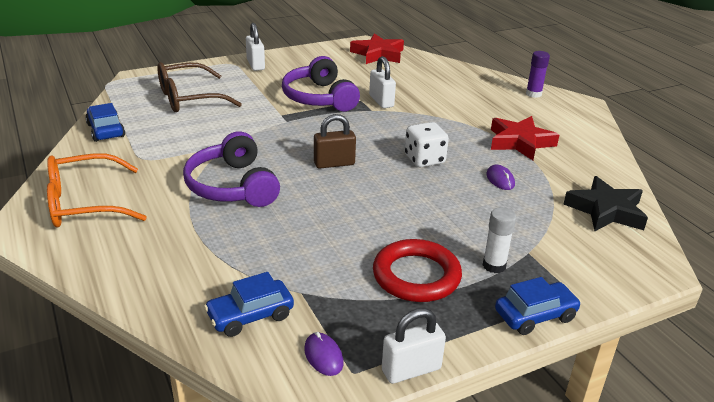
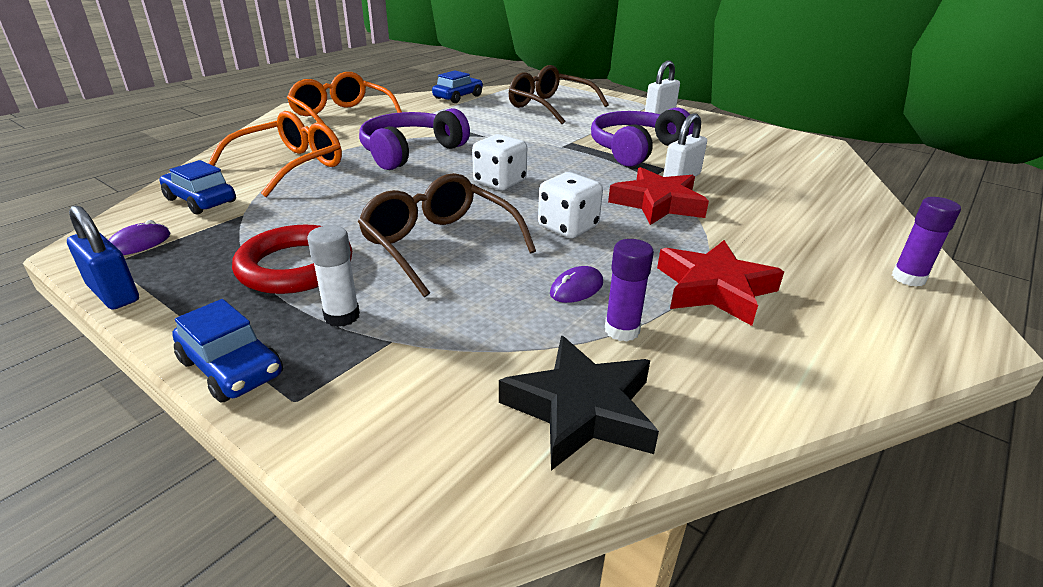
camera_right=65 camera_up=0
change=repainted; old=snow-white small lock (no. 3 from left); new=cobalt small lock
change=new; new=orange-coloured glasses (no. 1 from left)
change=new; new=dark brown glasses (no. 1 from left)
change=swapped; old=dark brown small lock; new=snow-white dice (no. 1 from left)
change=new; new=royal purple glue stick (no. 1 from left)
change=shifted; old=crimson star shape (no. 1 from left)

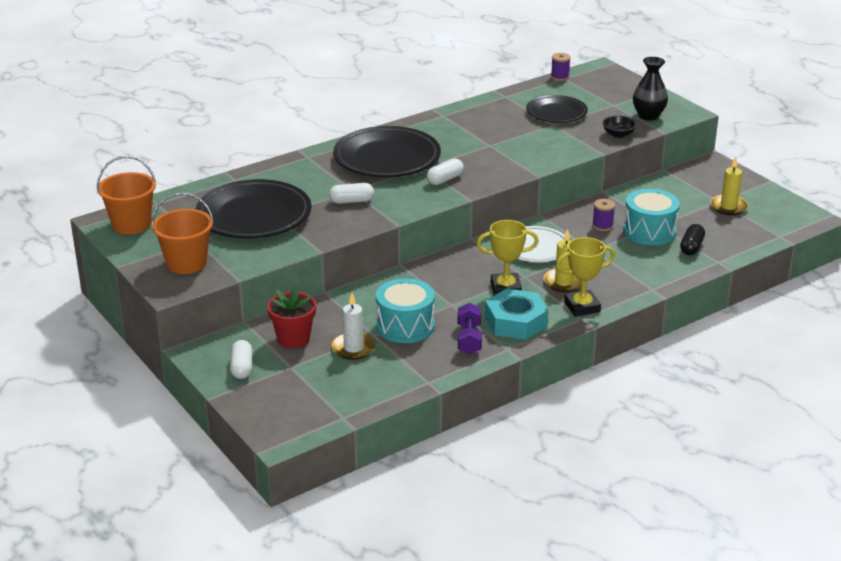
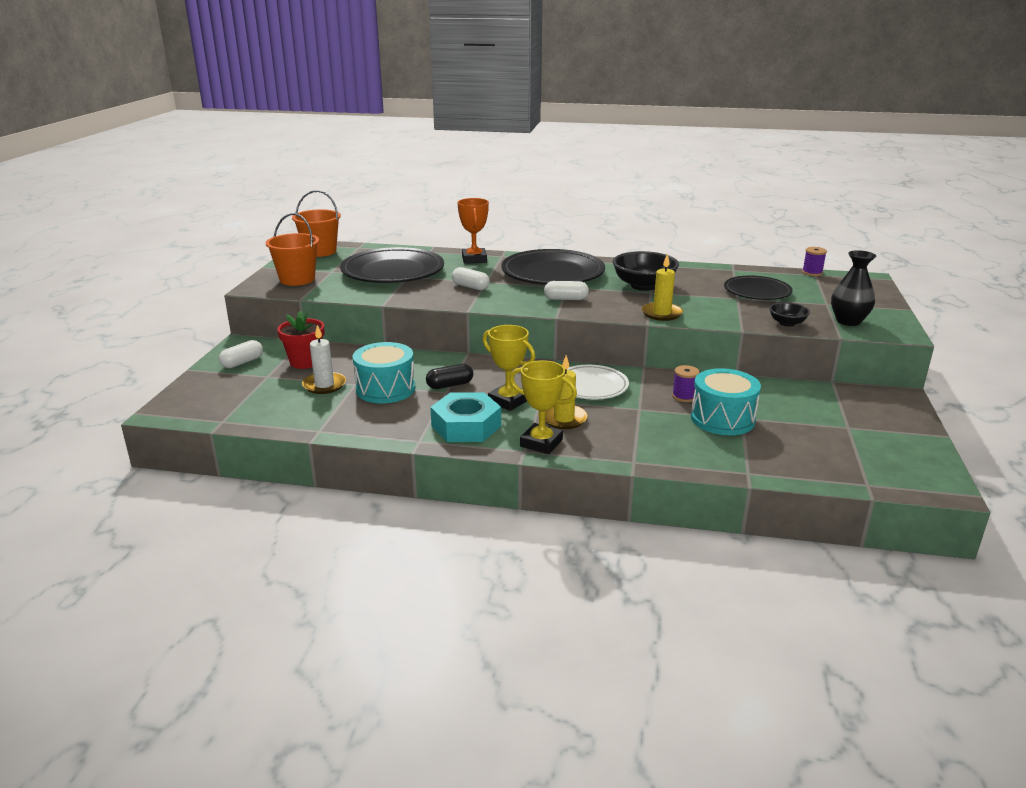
camera_right=45 camera_up=-5
change=shifted; old=black pill
change=new; new=orange-coloured trophy
change=new; new=black deep dish (no. 1 from left)
change=shifted; old=bright yellow wax candle (no. 2 from left)
change=gone; old=royal purple hand weight

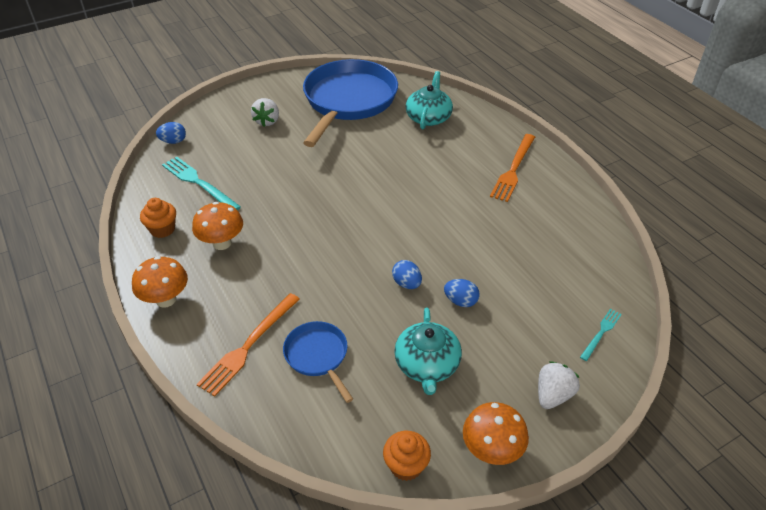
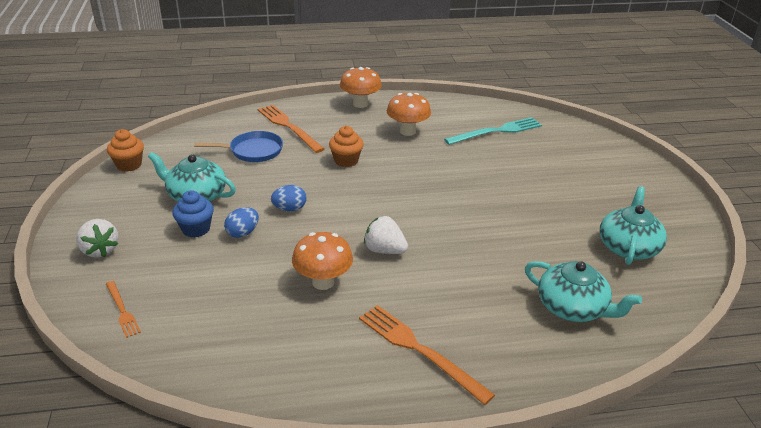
camera_right=110 camera_up=-10
change=repainted; old=teal fork (no. 2 from left); new=orange-coloured fork (no. 1 from left)
change=new; new=cobalt fairy cake
change=shifted; old=orange-coloured fungus (no. 3 from left in the first image); new=orange-coloured fungus (no. 1 from left)
change=shifted; old=orange-coloured fairy cake (no. 1 from left in the first image); new=orange-coloured fairy cake (no. 2 from left)
change=shifted; old=snow-white berry (no. 1 from left in the first image); new=snow-white berry (no. 2 from left)
change=swapped; old=cobalt skillet (no. 2 from left); new=teal teapot (no. 3 from left)
change=gone; old=cobalt egg (no. 1 from left)

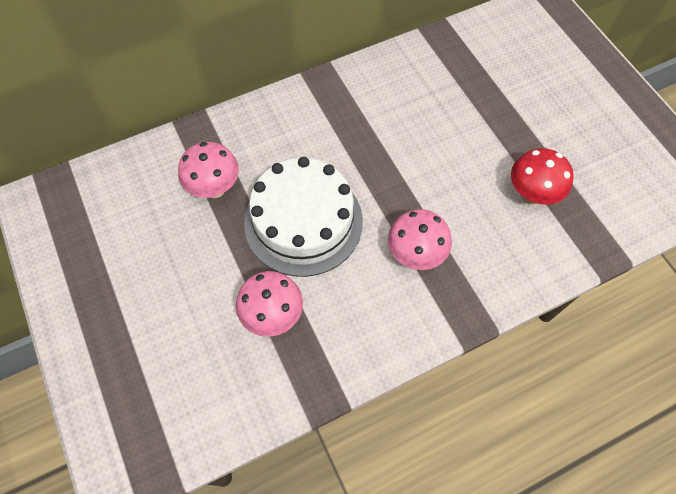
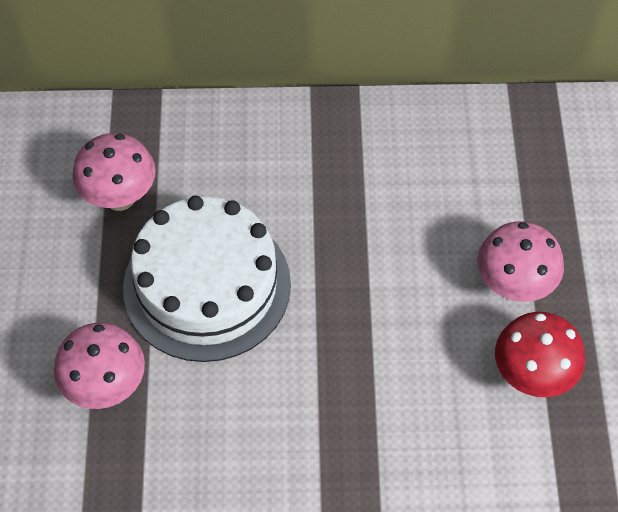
camera_right=25 camera_up=-5
change=shifted; old=rosy fungus (no. 3 from left)

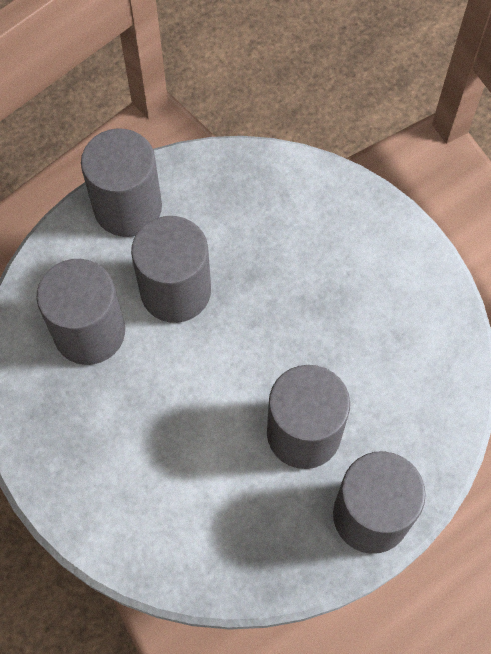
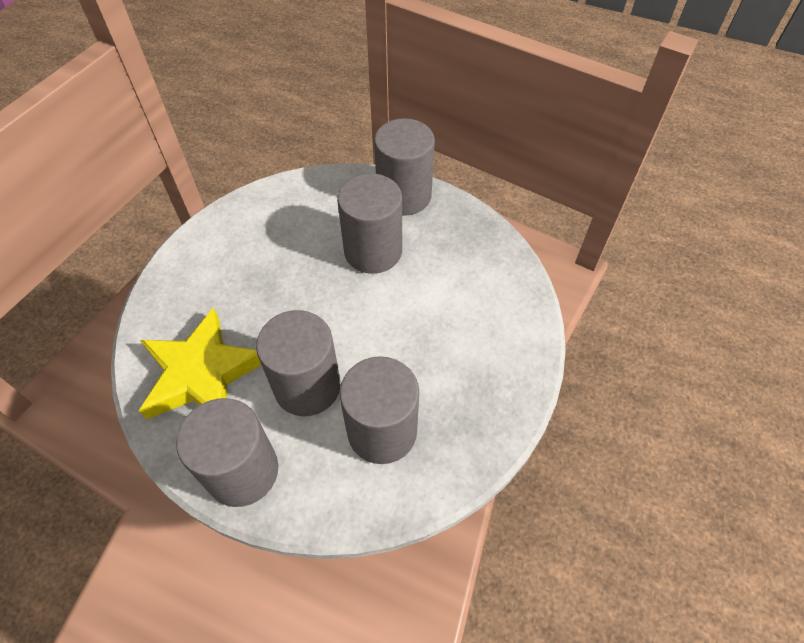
camera_right=-120 camera_up=-10
change=new; new=bright yellow star shape

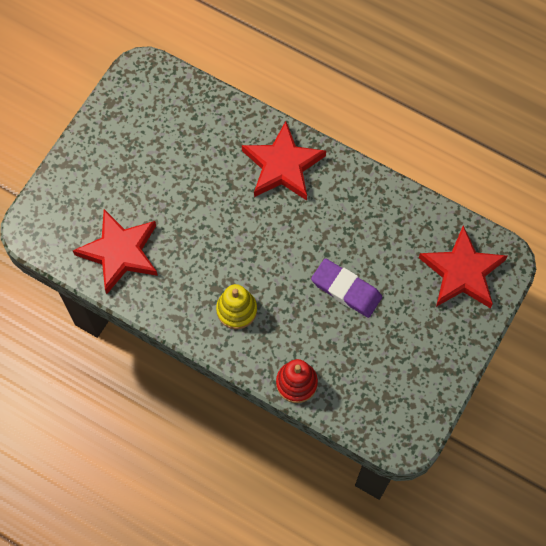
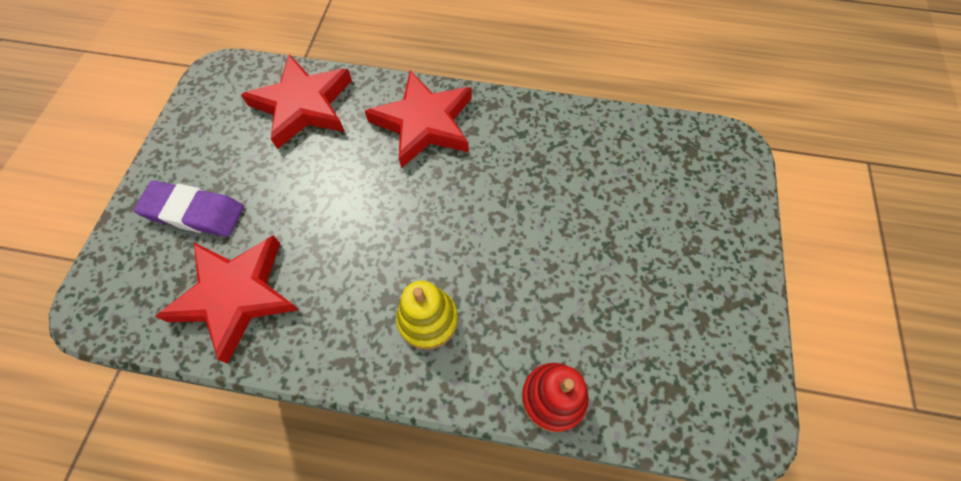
camera_right=-20 camera_up=-5
change=shifted; old=royal purple pencil eraser
change=shifted; old=crimson star shape (no. 3 from left in the first image); new=crimson star shape (no. 2 from left)

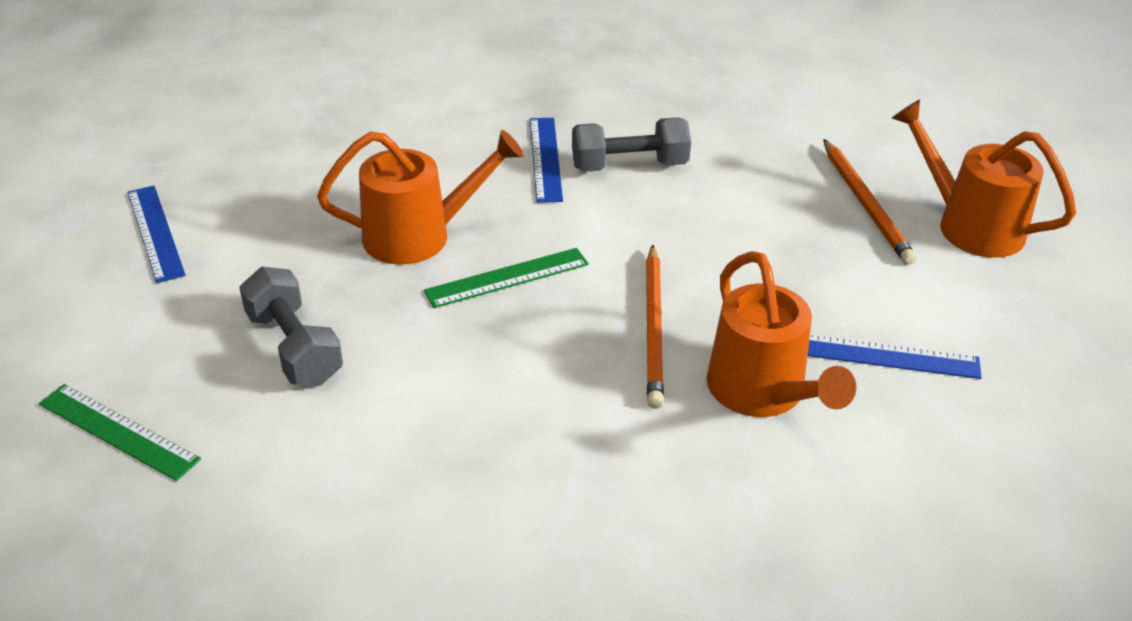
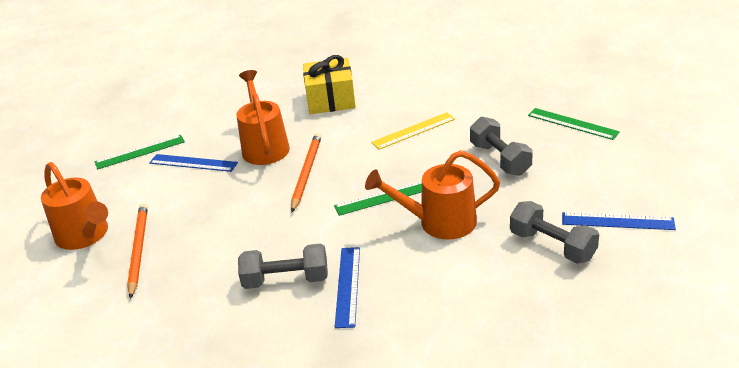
camera_right=-170 camera_up=-5
change=new; new=leaf-green measuring stick (no. 1 from left)
change=new; new=bright yellow present
change=new; new=bright yellow measuring stick
change=new; new=ash-grey hand weight (no. 3 from left)
change=rotated; old=cobalt measuring stick (no. 1 from left in the first image); degrees=-60

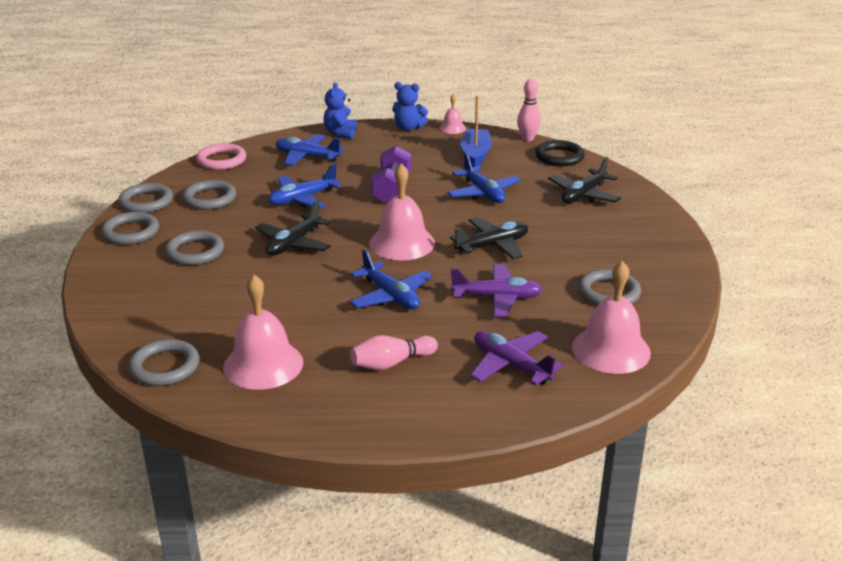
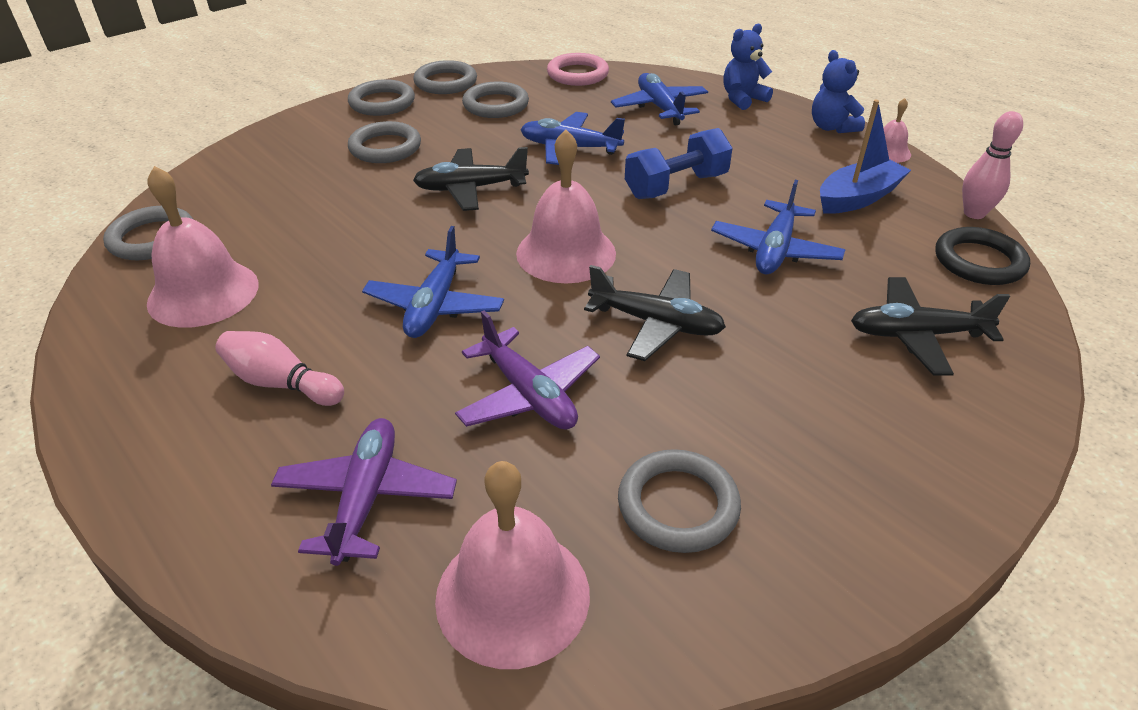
camera_right=50 camera_up=10
change=repainted; old=royal purple hand weight; new=cobalt hand weight

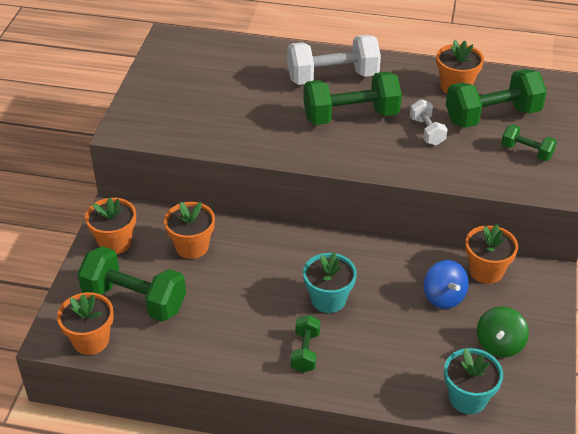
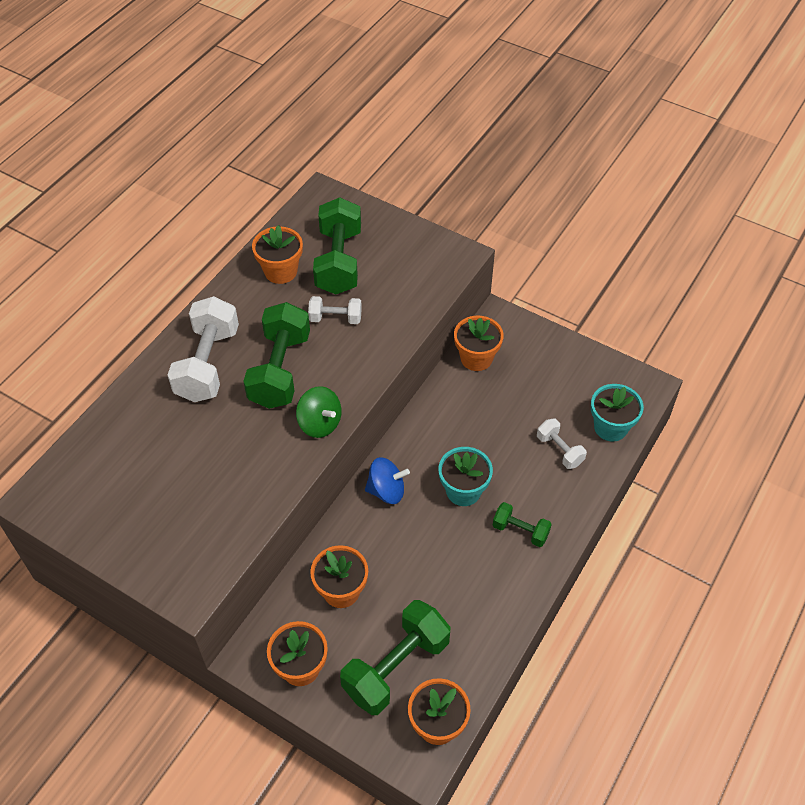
camera_right=-70 camera_up=10
change=shifted; old=leaf-green whirligig
change=shifted; old=cobalt whirligig
change=new; new=snow-white hand weight (no. 3 from left)
change=gone; old=leaf-green hand weight (no. 5 from left)

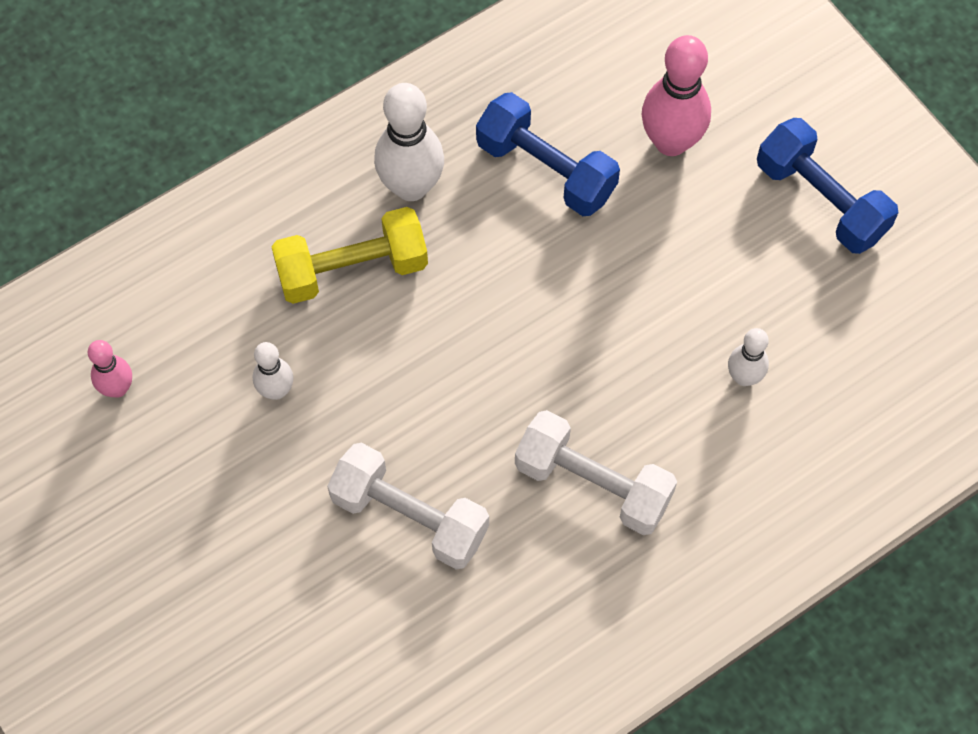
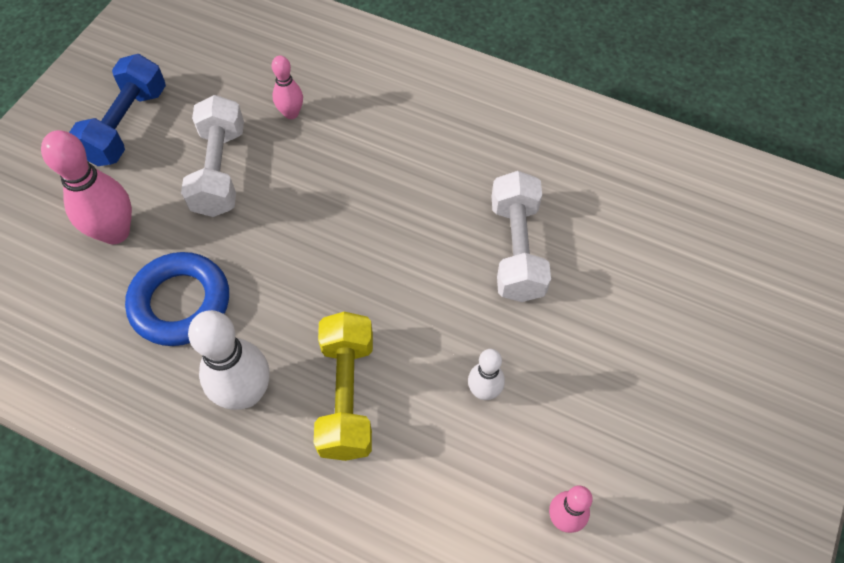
camera_right=-120 camera_up=-5
change=swapped; old=cobalt hand weight (no. 1 from left); new=cobalt torus
change=shifted; old=snow-white hand weight (no. 2 from left in the first image); new=snow-white hand weight (no. 1 from left)
change=repainted; old=snow-white bowling pin (no. 3 from left); new=rosy bowling pin (no. 2 from left)
change=rotated; old=bright yellow hand weight; degrees=45

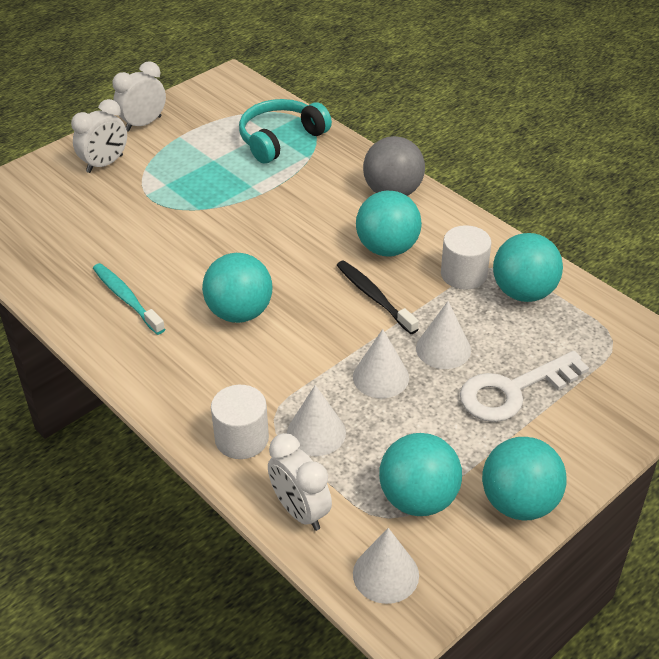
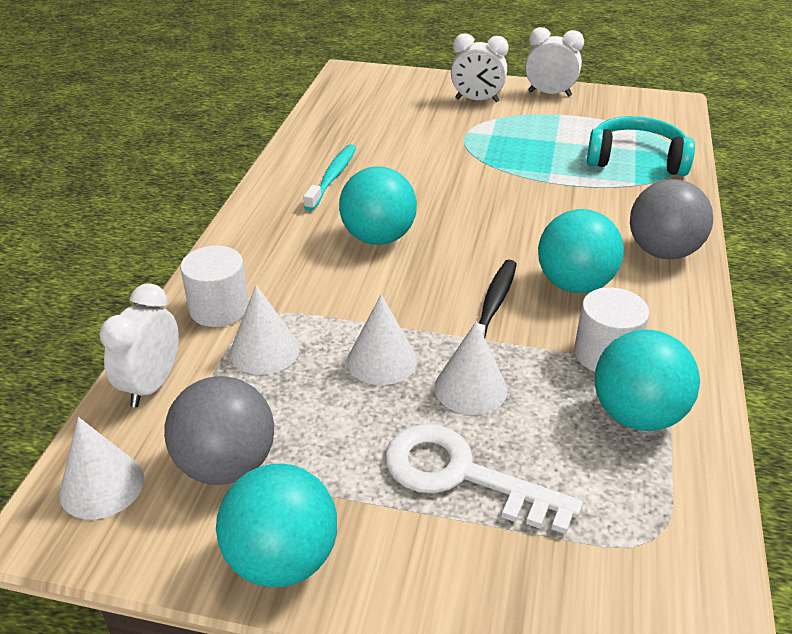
camera_right=55 camera_up=-5
change=repainted; old=teal sphere (no. 3 from left); new=ash-grey sphere (no. 1 from left)

